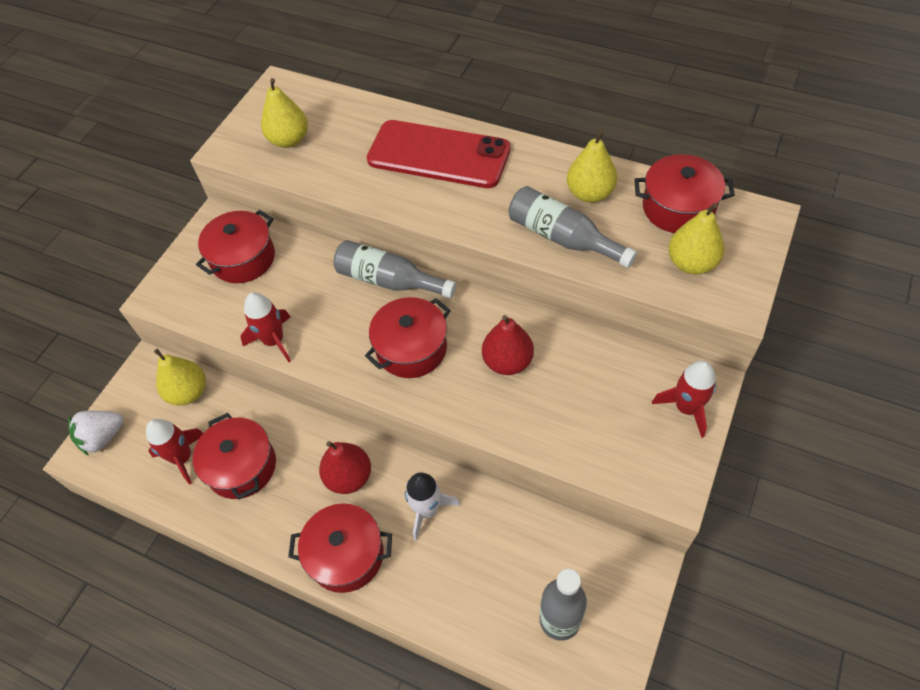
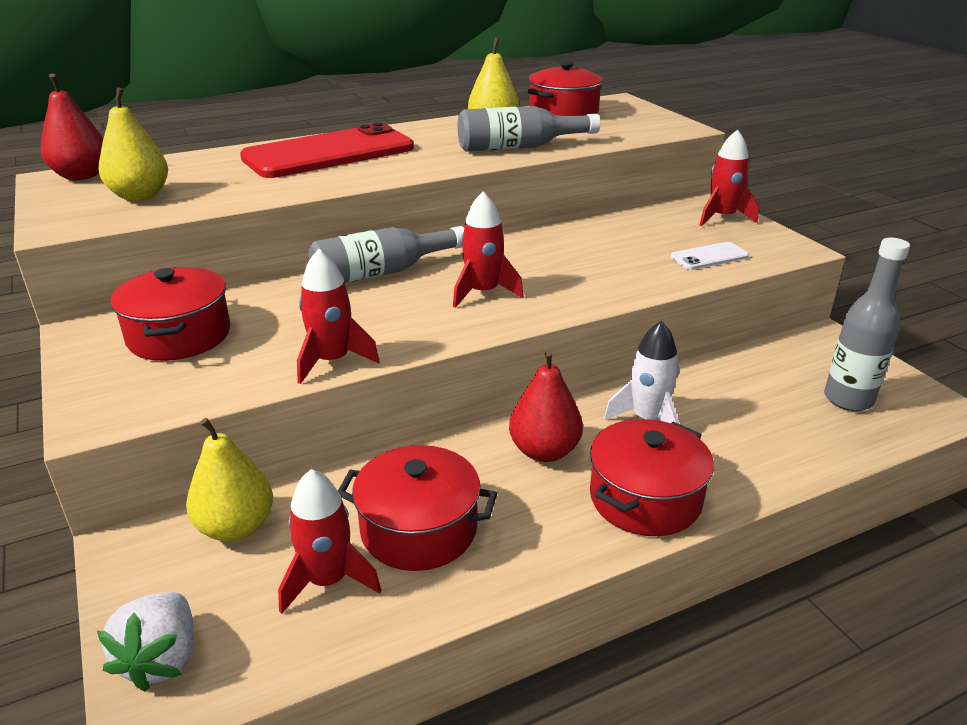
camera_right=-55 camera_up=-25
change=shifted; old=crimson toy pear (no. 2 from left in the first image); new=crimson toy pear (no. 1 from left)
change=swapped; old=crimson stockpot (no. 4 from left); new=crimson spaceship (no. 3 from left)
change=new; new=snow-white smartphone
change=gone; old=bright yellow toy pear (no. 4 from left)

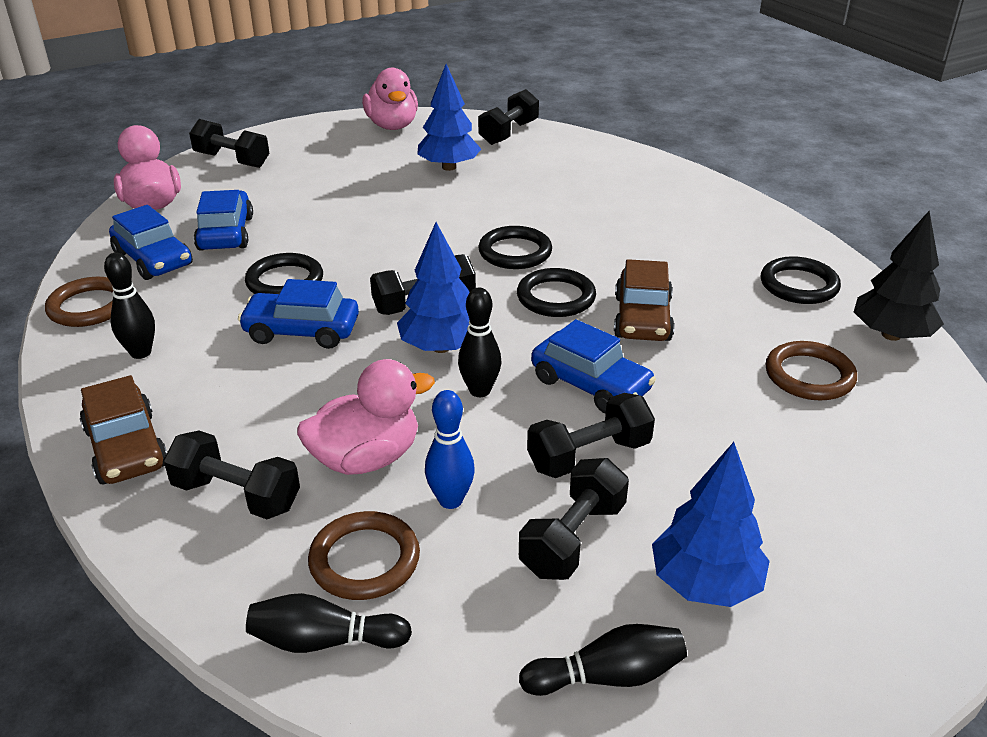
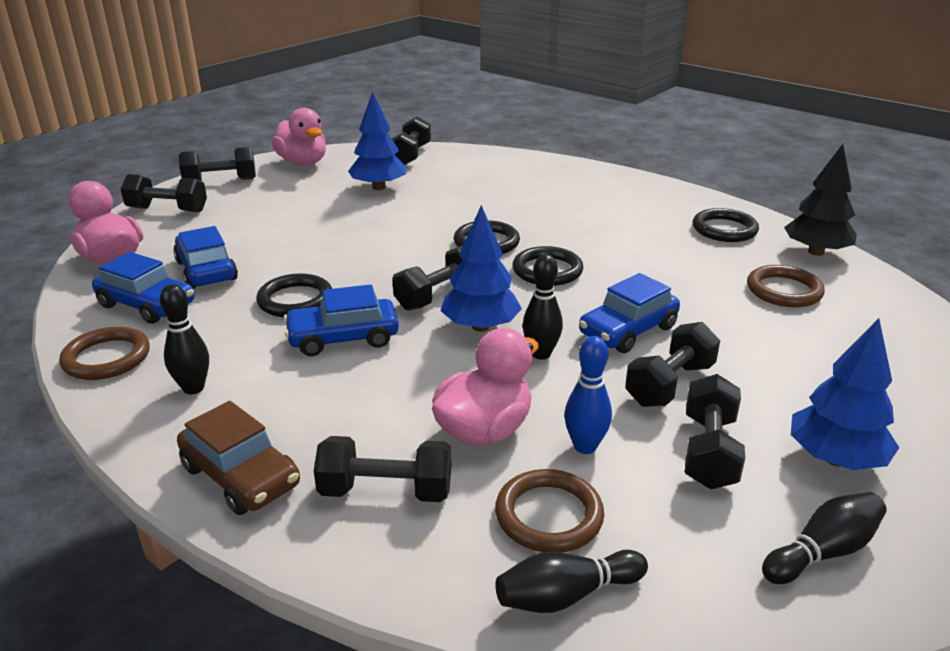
camera_right=-20 camera_up=-5
change=new; new=black hand weight (no. 2 from left)
change=rotated; old=cobalt car (no. 4 from left); degrees=120
change=gone; old=dark brown car (no. 2 from left)

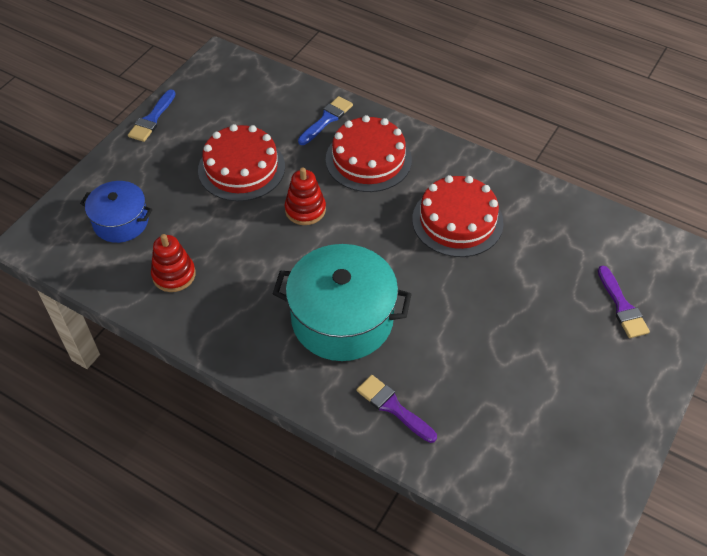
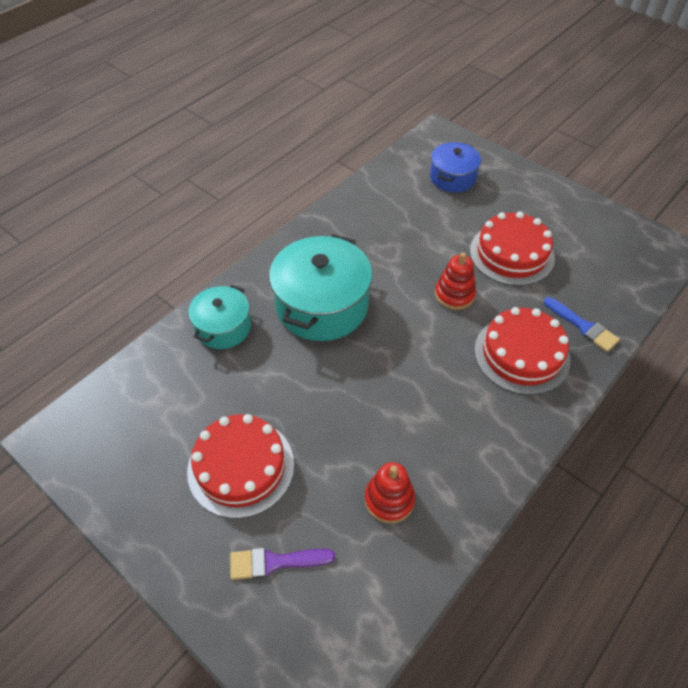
camera_right=100 camera_up=0
change=shifted; old=crimson gateau (no. 3 from left in the first image); new=crimson gateau (no. 1 from left)
change=swapped; old=royal purple brush (no. 1 from left); new=teal stockpot (no. 1 from left)
change=shifted; old=crimson ring stacker (no. 1 from left)
change=gone; old=cobalt brush (no. 1 from left)

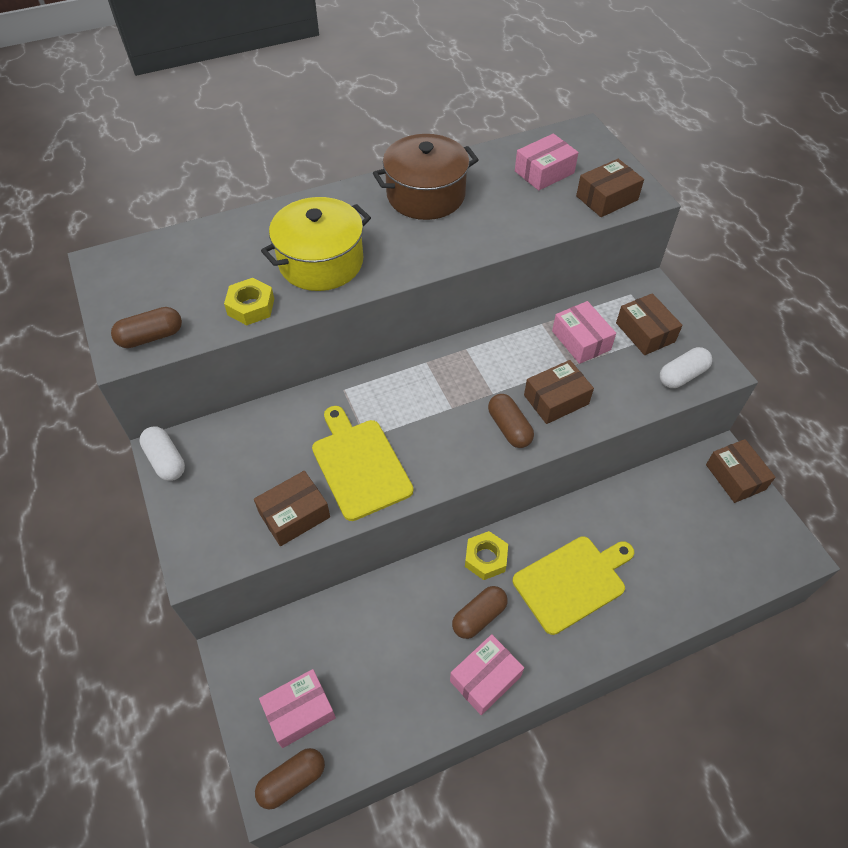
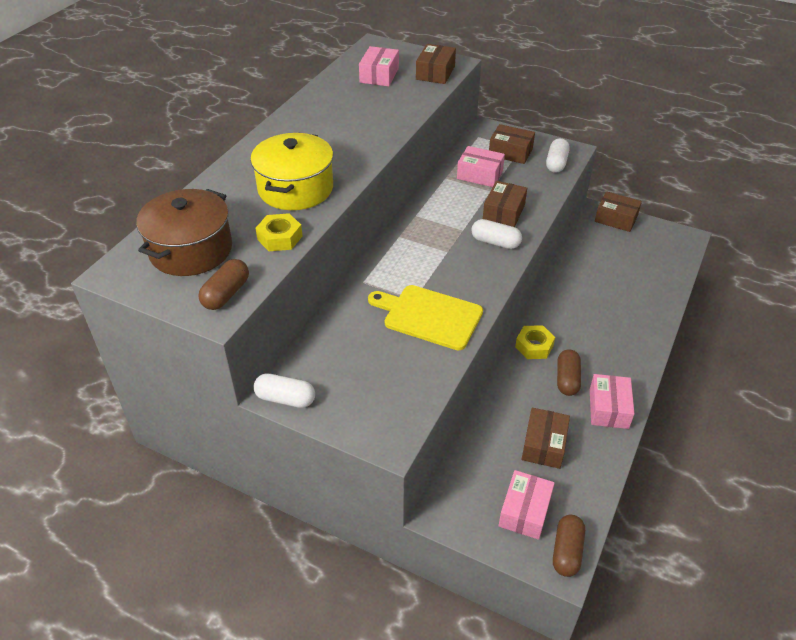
camera_right=-40 camera_up=-10
change=shifted; old=dark brown stockpot
change=repainted; old=dark brown pill (no. 4 from left); new=snow-white pill (no. 2 from left)
change=shifted; old=dark brown box (no. 1 from left in the first image); new=dark brown box (no. 4 from left)
change=gone; old=bright yellow chopping board (no. 2 from left)

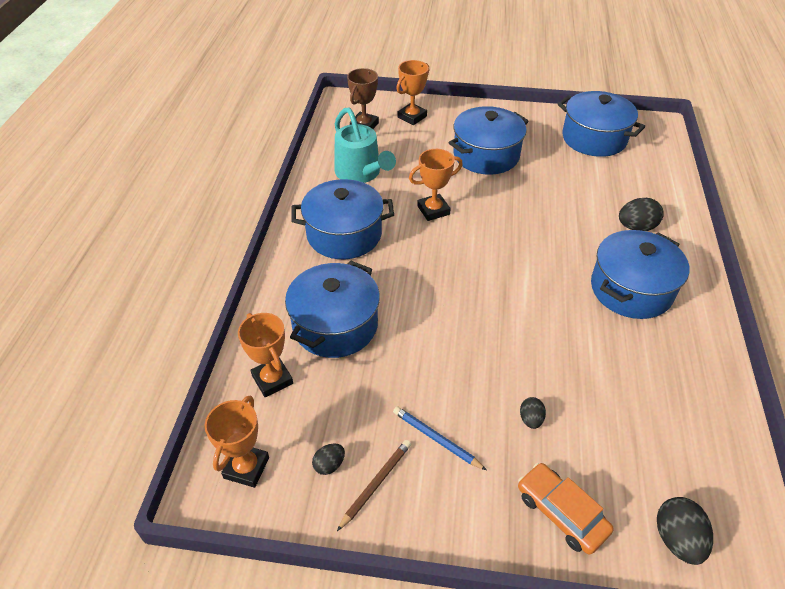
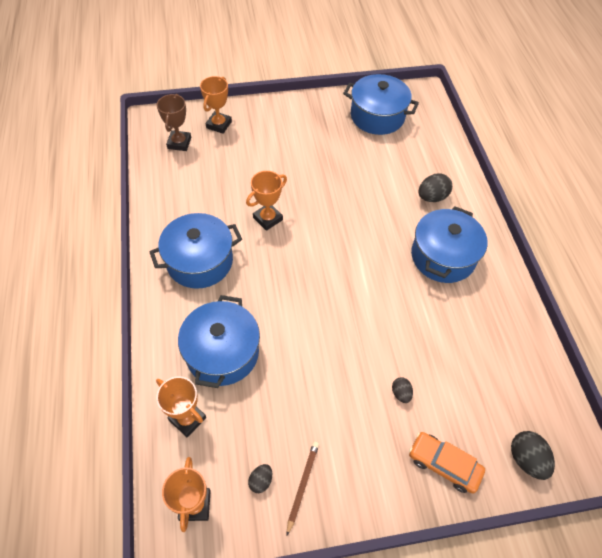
camera_right=-20 camera_up=10
change=gone; old=teal sprinkling can
change=gone; old=cobalt pencil
change=gone; old=cobalt stockpot (no. 3 from left)

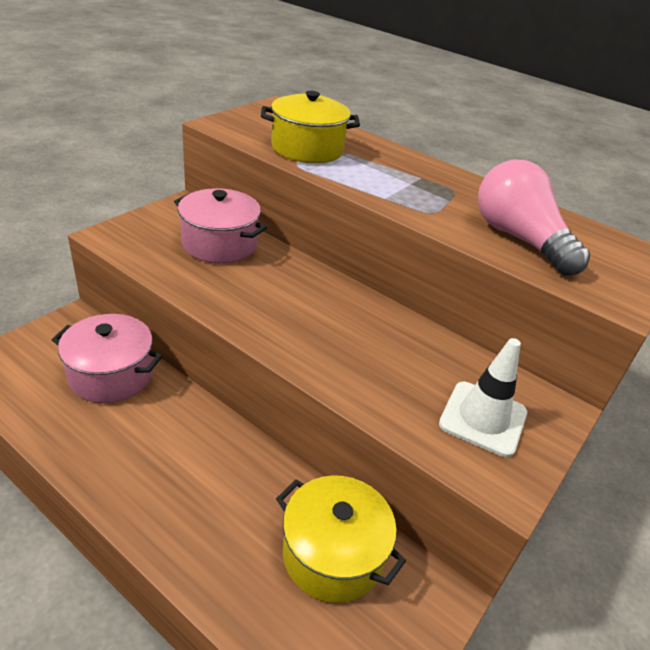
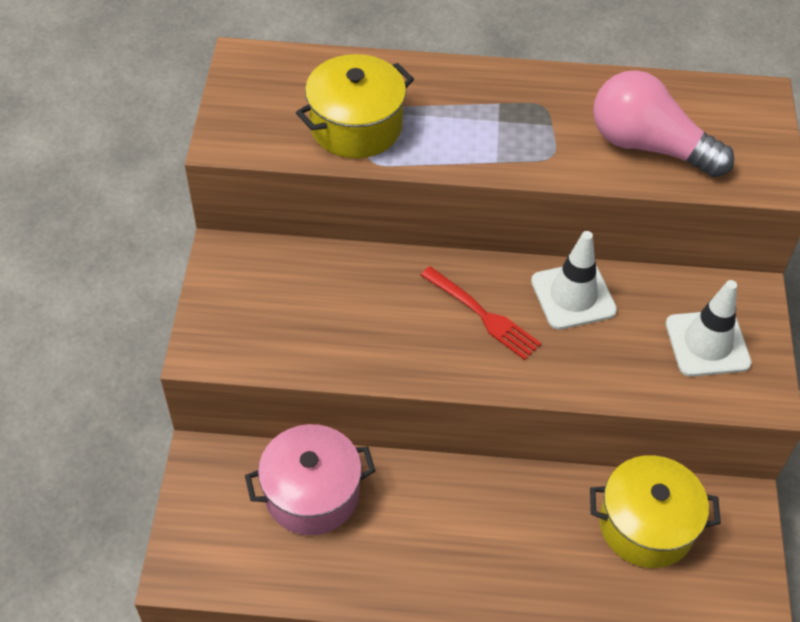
camera_right=-30 camera_up=15
change=new; new=crimson fork
change=new; new=snow-white safety cone (no. 1 from left)
change=gone; old=rosy stockpot (no. 2 from left)

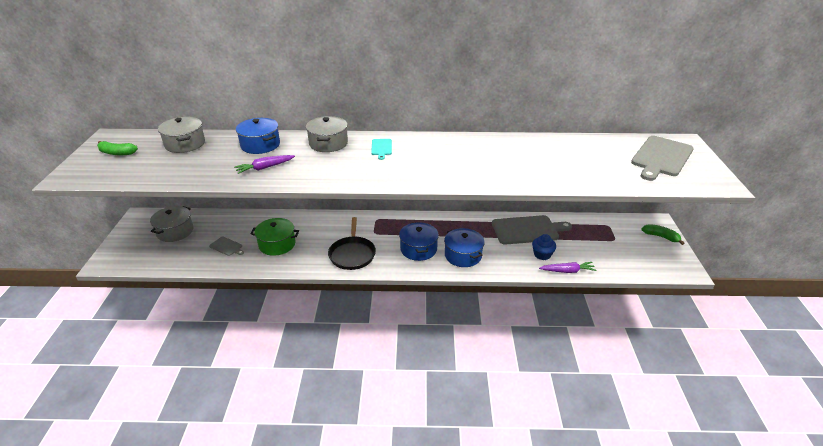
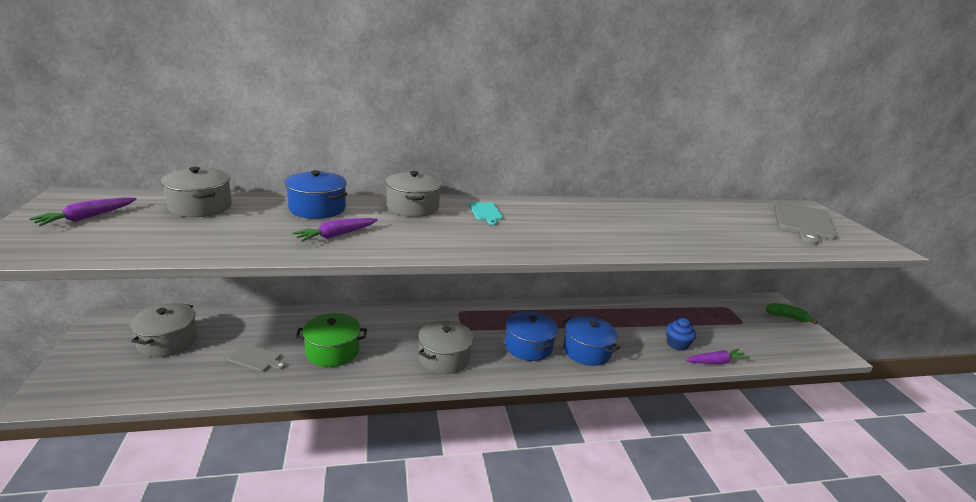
camera_right=-15 camera_up=-10
change=swapped; old=leaf-green banana (no. 1 from left); new=royal purple toy carrot (no. 1 from left)
change=swapped; old=black skillet; new=ash-grey stockpot (no. 4 from left)
change=gone; old=ash-grey chopping board (no. 2 from left)

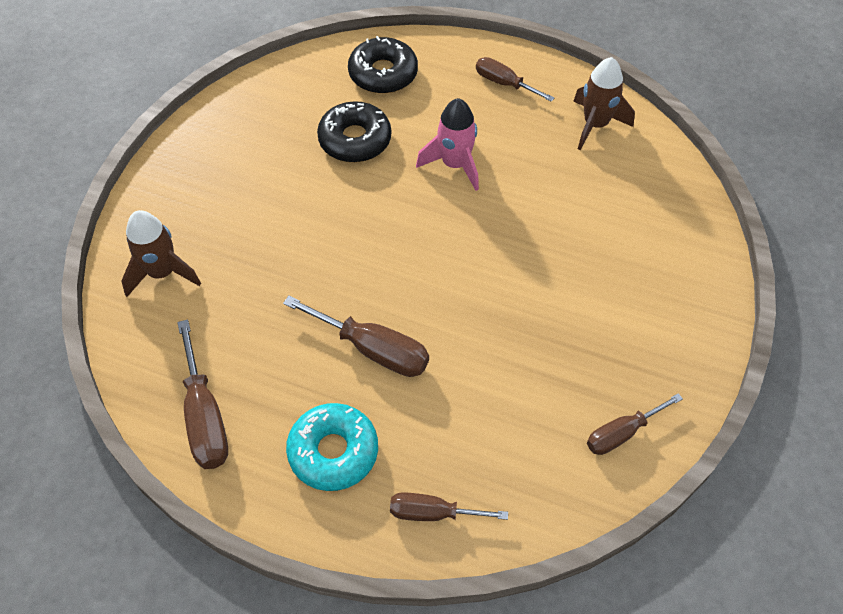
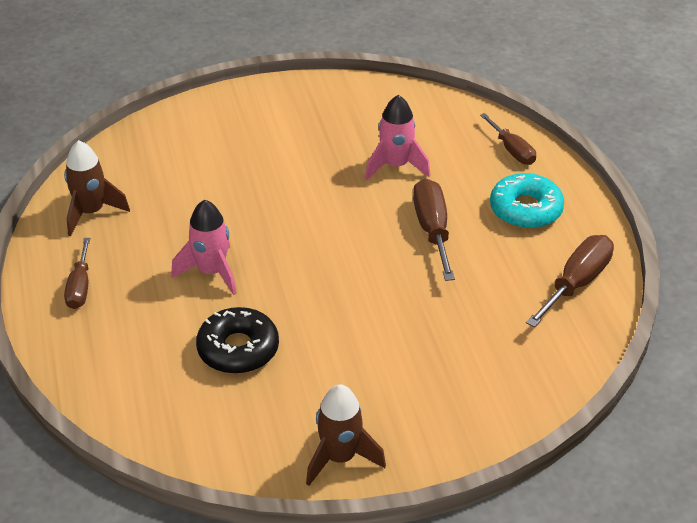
camera_right=-125 camera_up=-15
change=shifted; old=dark brown spaceship (no. 1 from left in the first image); new=dark brown spaceship (no. 2 from left)
change=new; new=rosy spaceship (no. 2 from left)
change=gone; old=black donut (no. 2 from left)
change=gone; old=dark brown screwdriver (no. 5 from left)

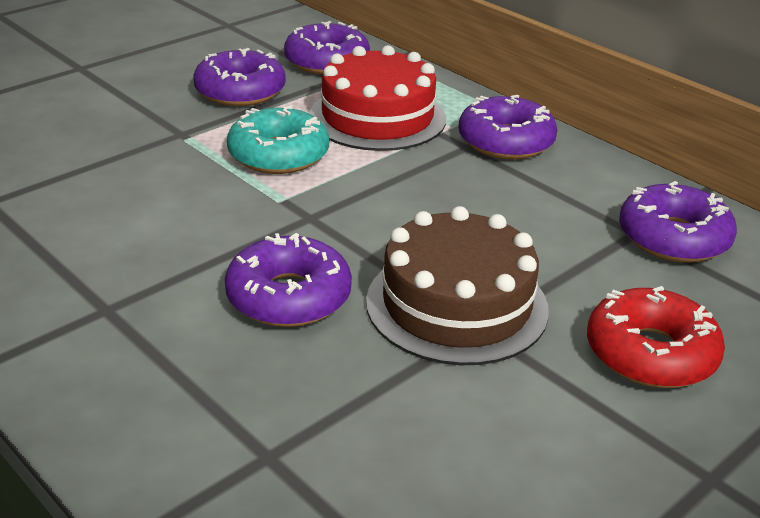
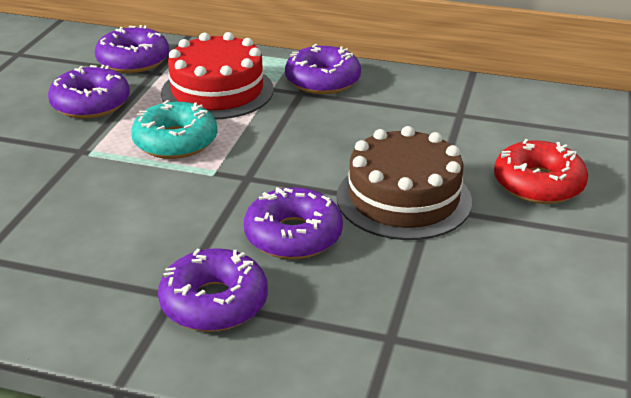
camera_right=-30 camera_up=0
change=shifted; old=royal purple donut (no. 5 from left in the first image); new=royal purple donut (no. 3 from left)

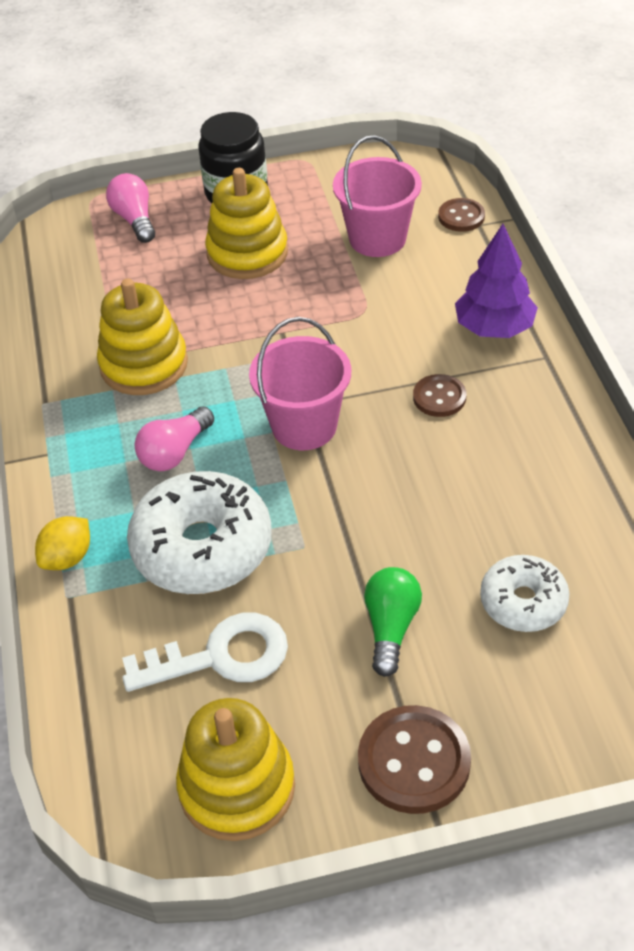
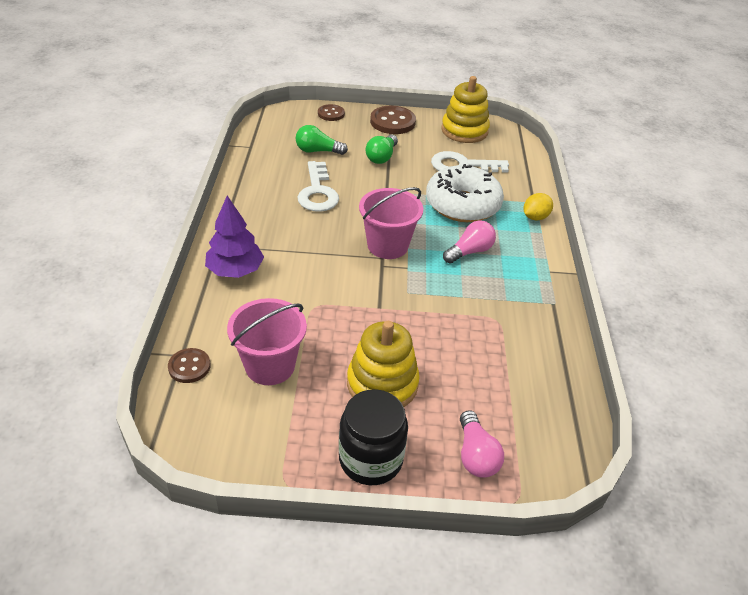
camera_right=-170 camera_up=-5
change=swapped; old=snow-white donut (no. 2 from left); new=leaf-green lightbulb (no. 1 from left)
change=new; new=snow-white key (no. 1 from left)
change=shifted; old=dark brown sewing button (no. 2 from left)
change=gone; old=bright yellow ring stacker (no. 1 from left)

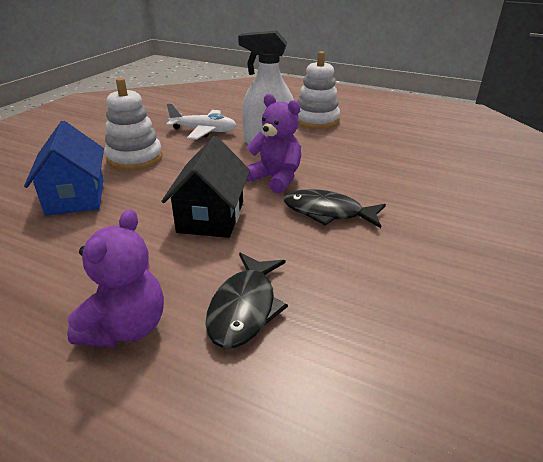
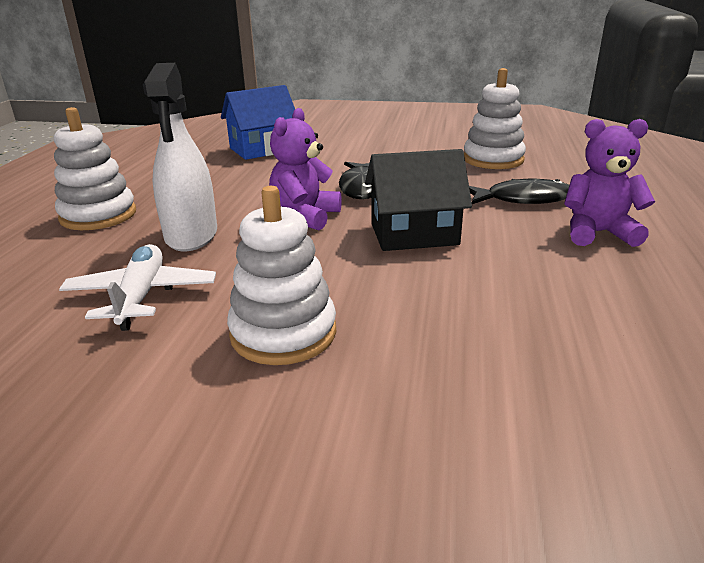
camera_right=-105 camera_up=-5
change=shifted; old=cobalt cottage
change=new; new=snow-white ring stacker (no. 3 from left)

